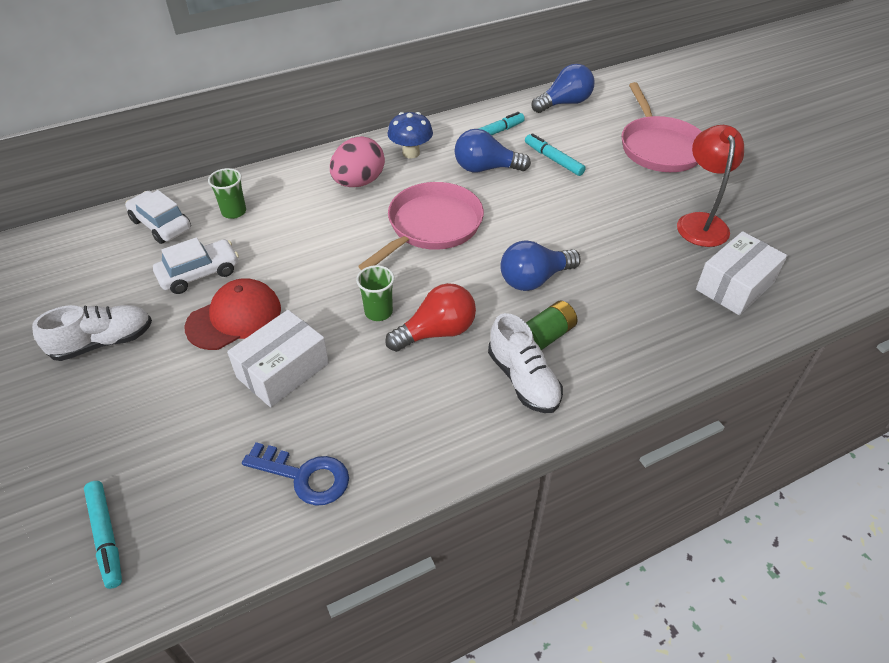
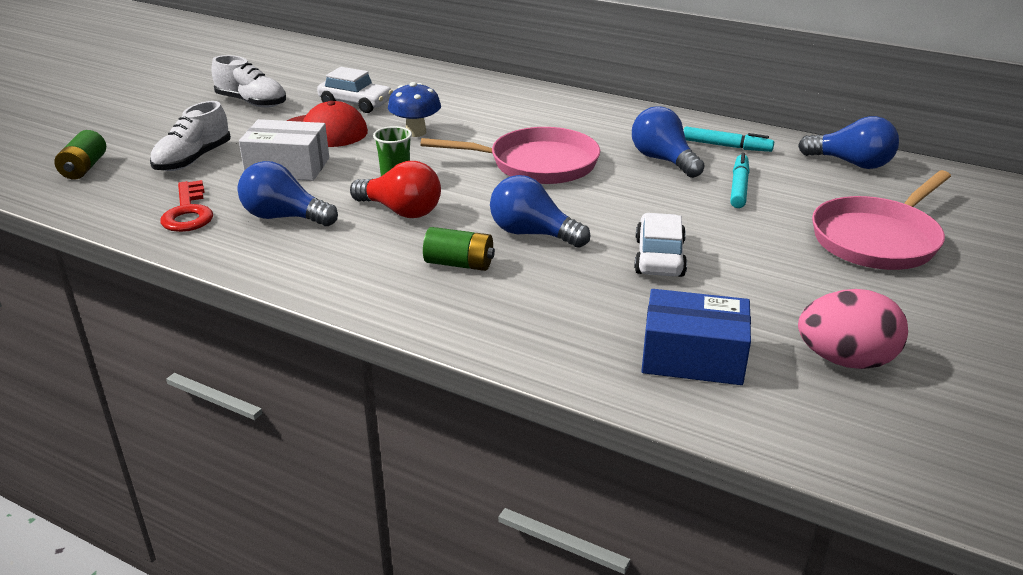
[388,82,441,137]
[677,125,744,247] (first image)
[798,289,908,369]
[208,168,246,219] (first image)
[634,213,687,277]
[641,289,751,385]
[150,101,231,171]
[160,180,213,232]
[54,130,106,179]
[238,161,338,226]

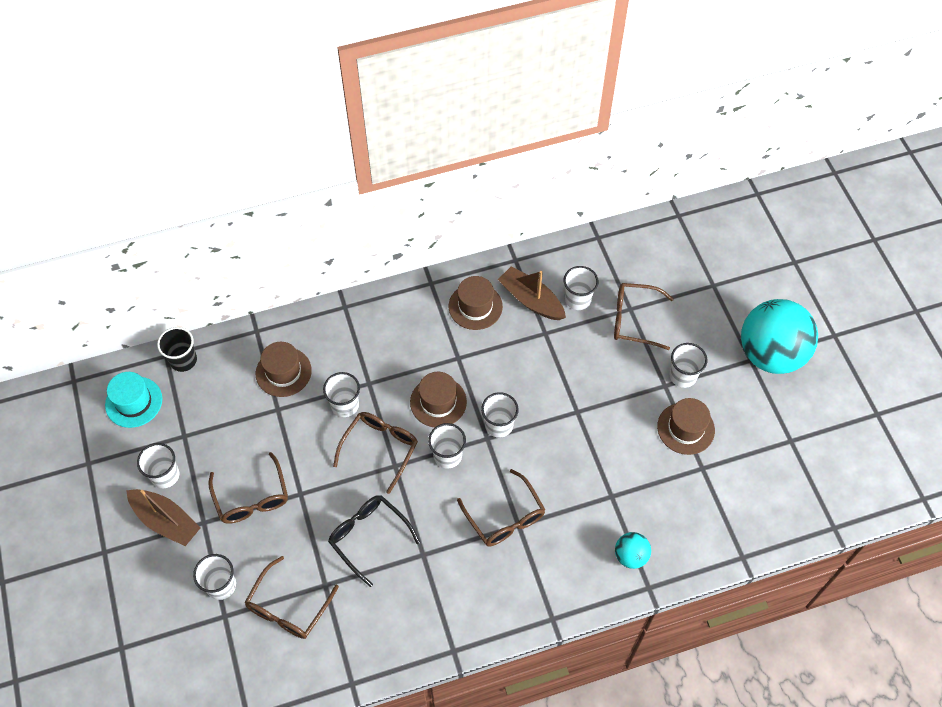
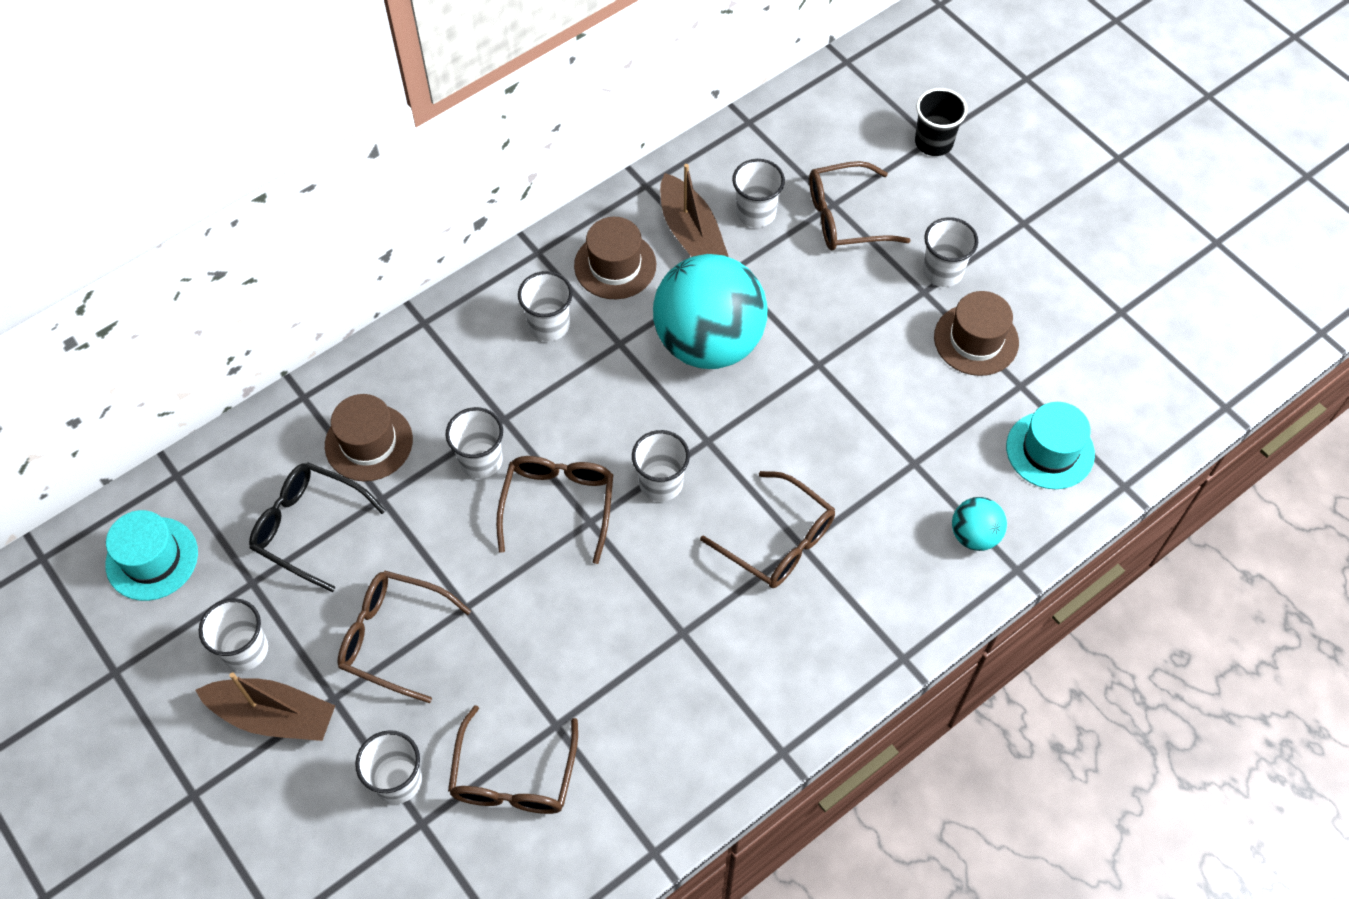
[660,164,728,257]
[653,254,767,369]
[915,88,967,156]
[410,372,467,427] (first image)
[518,271,573,341]
[337,571,471,703]
[249,463,386,592]
[1006,402,1095,489]

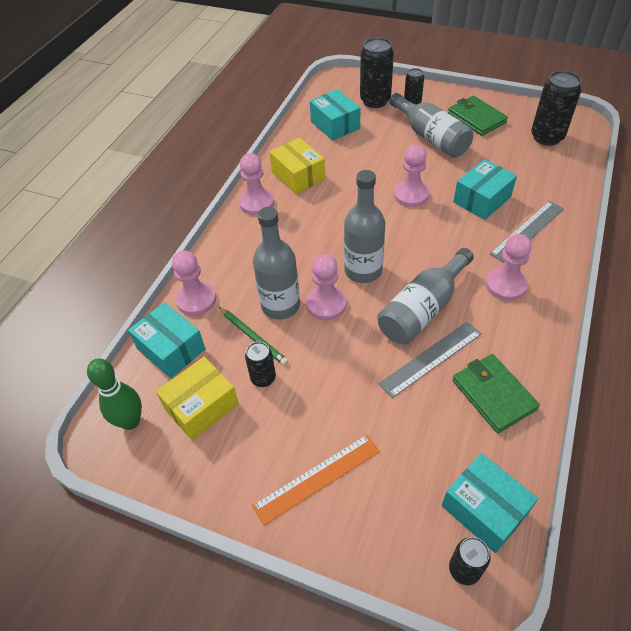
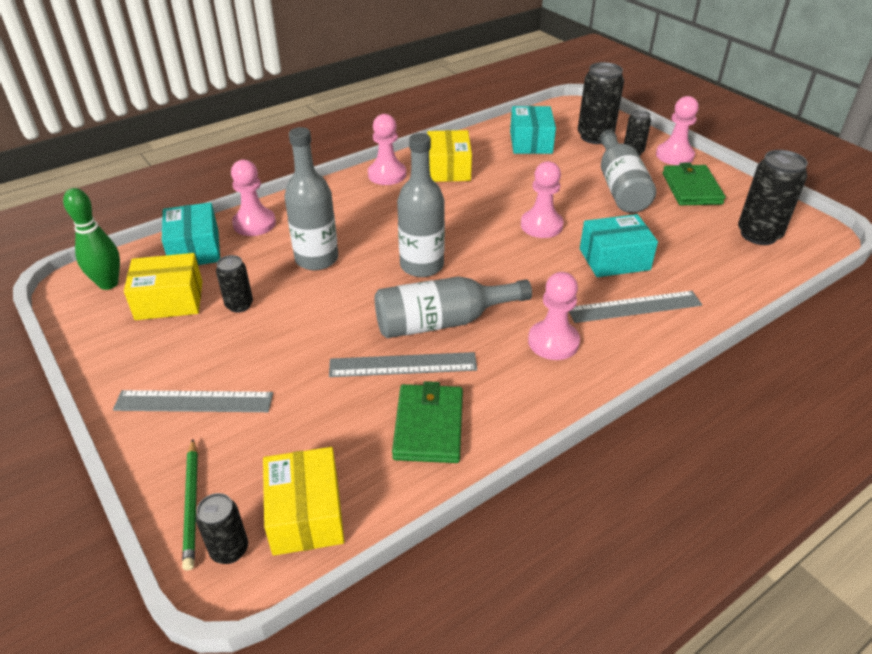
[656,96,699,165]
[182,439,198,570]
[113,390,273,412]
[263,447,344,556]

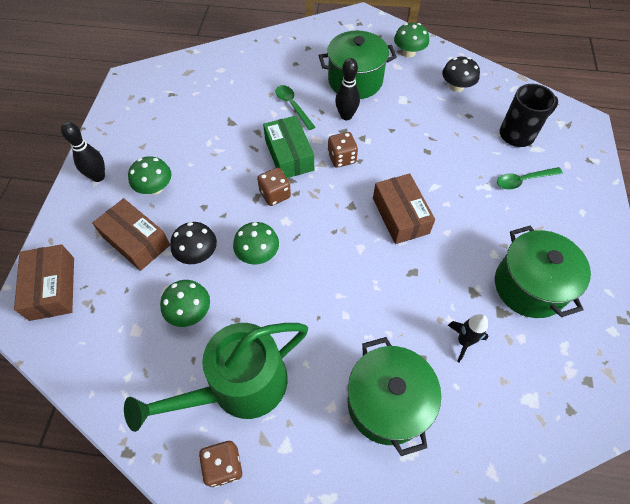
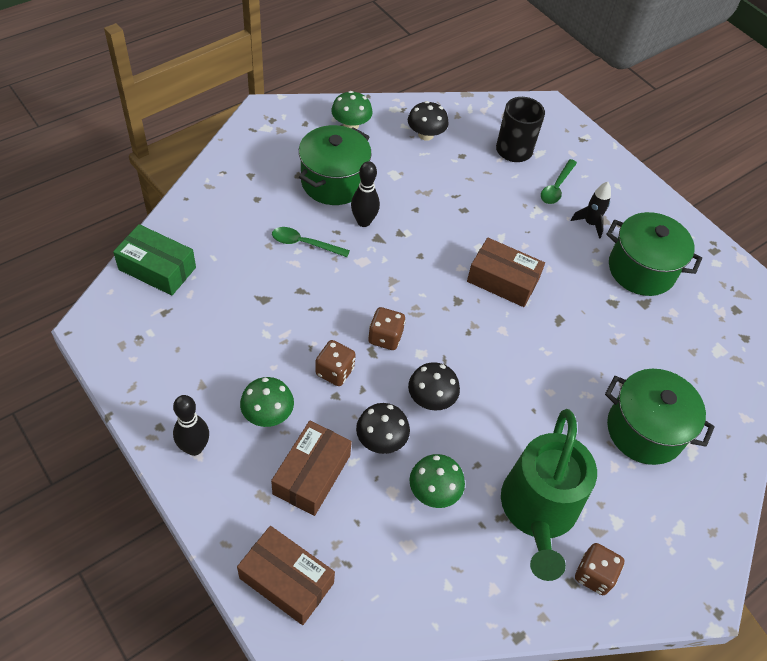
[113,224,196,296]
[315,340,356,386]
[271,421,352,516]
[408,362,460,411]
[571,182,611,239]

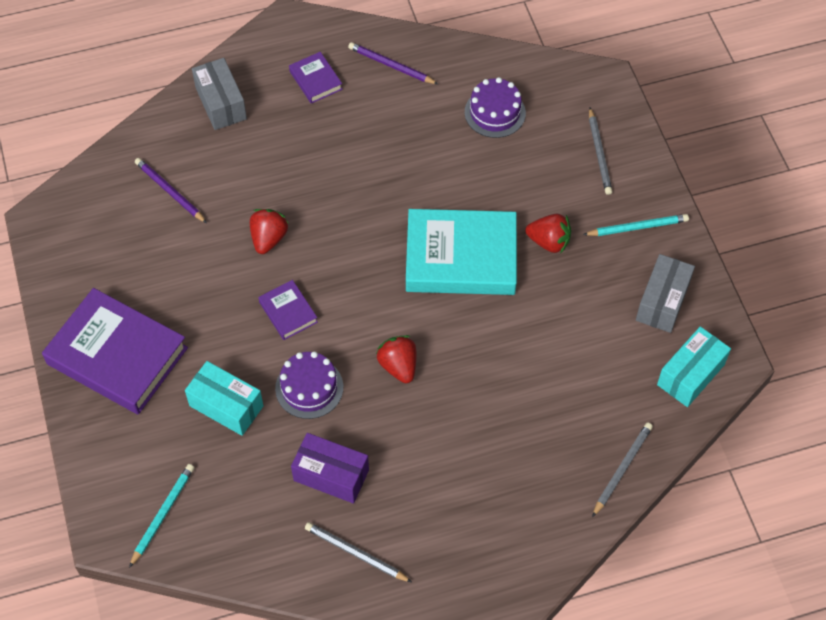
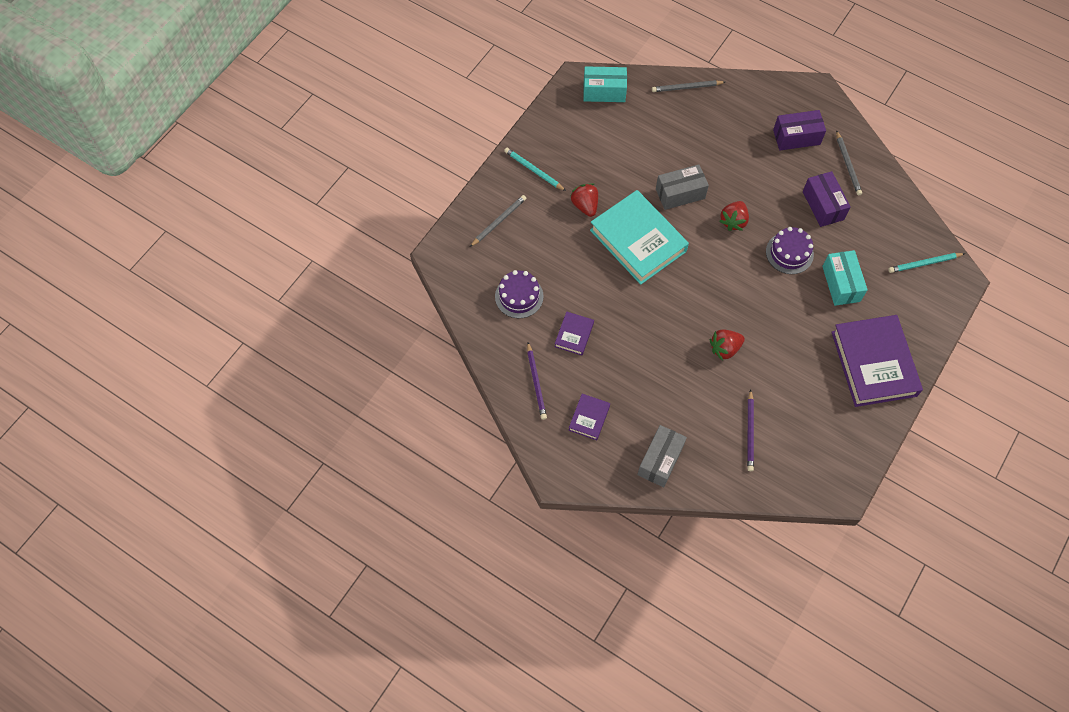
[656,164,709,210]
[555,311,594,355]
[773,110,826,150]

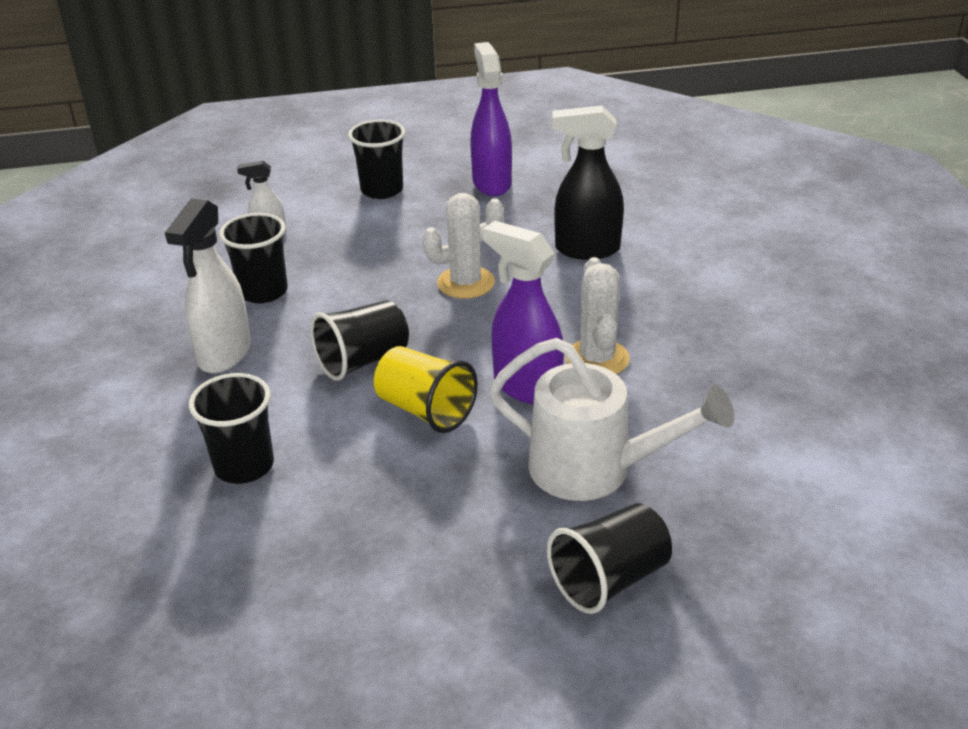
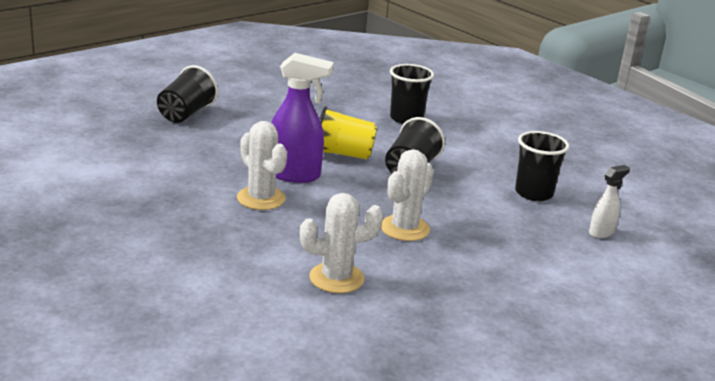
[470,42,512,196] (first image)
[300,193,383,293]
[348,120,405,199] (first image)
[165,198,251,374] (first image)
[489,338,734,501] (first image)

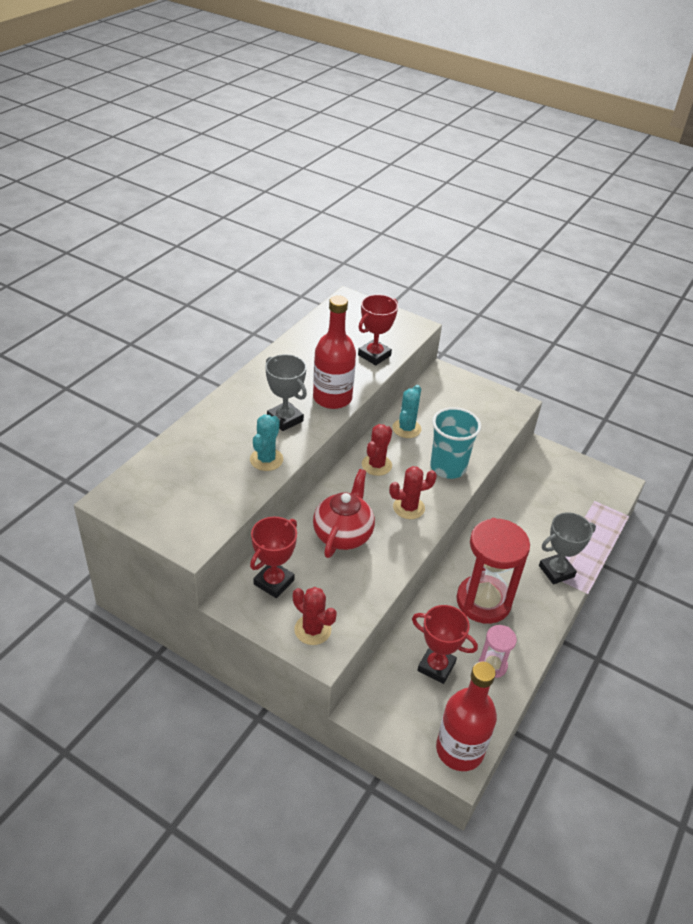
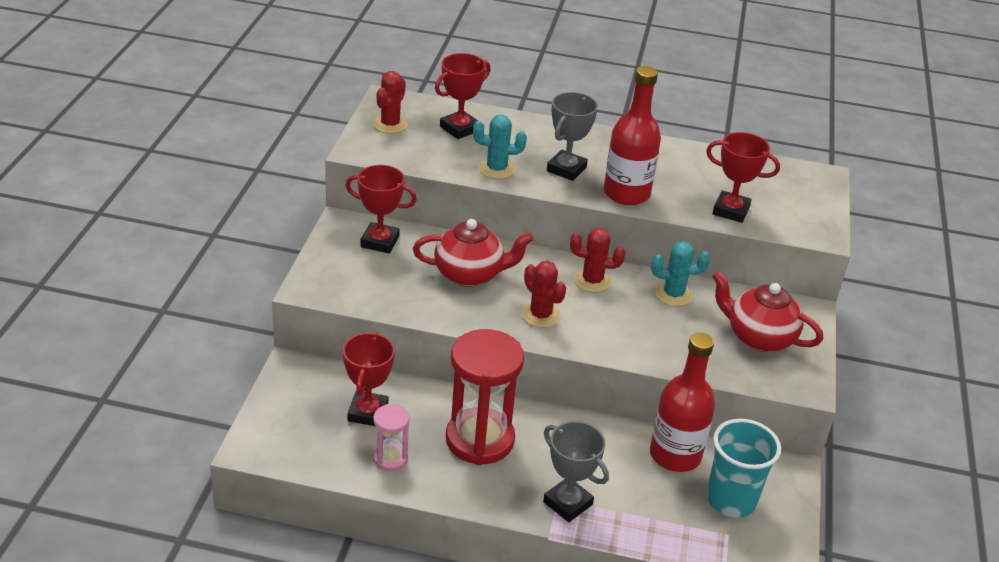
[707,419,781,517]
[373,71,408,134]
[650,333,715,472]
[435,53,490,139]
[712,271,823,352]

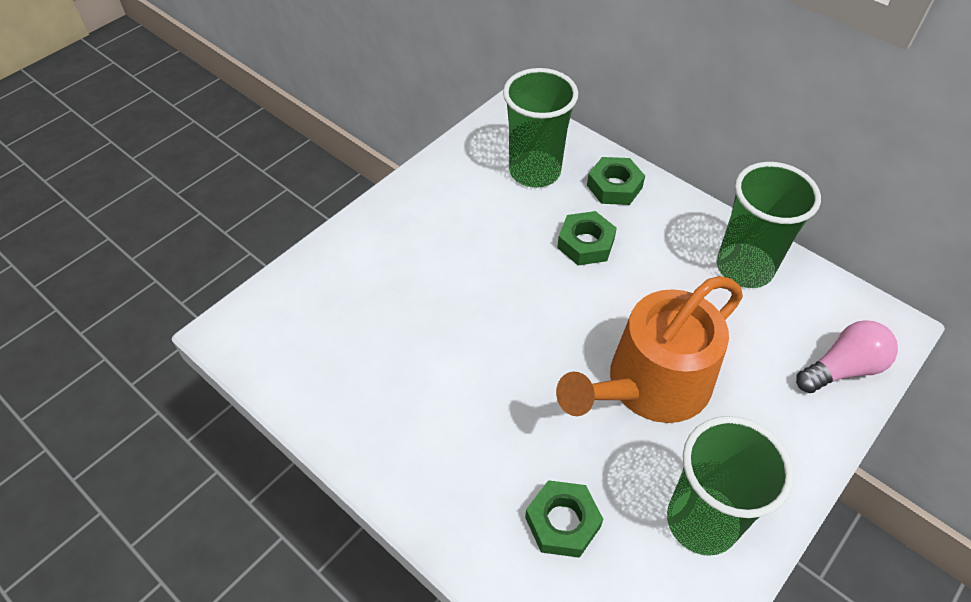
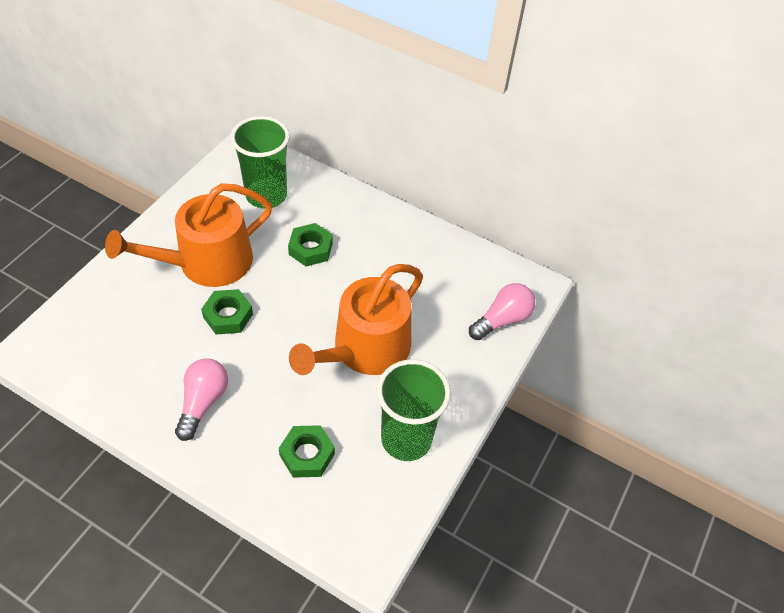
[201,289,253,334]
[717,162,821,288] (first image)
[105,183,272,287]
[175,358,228,441]

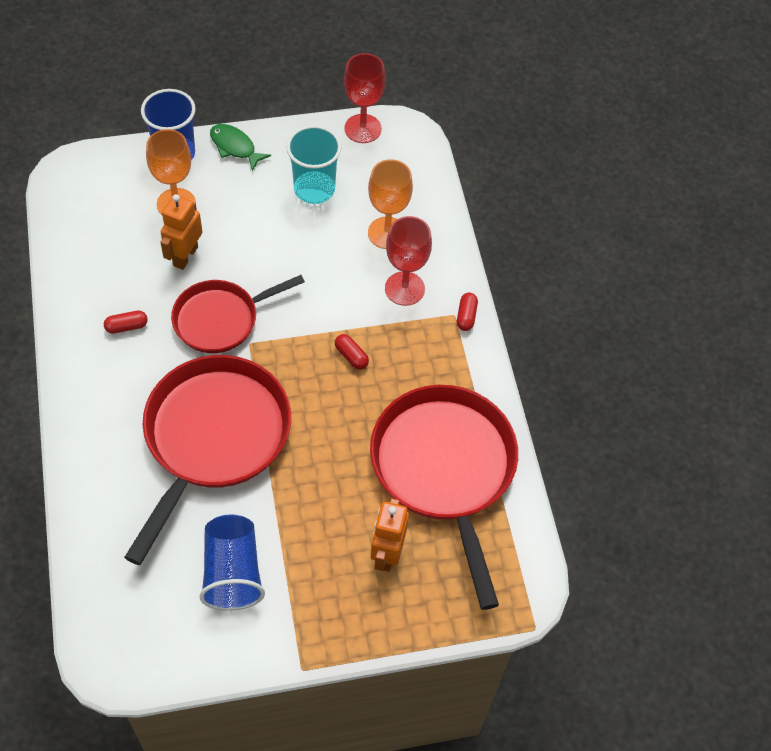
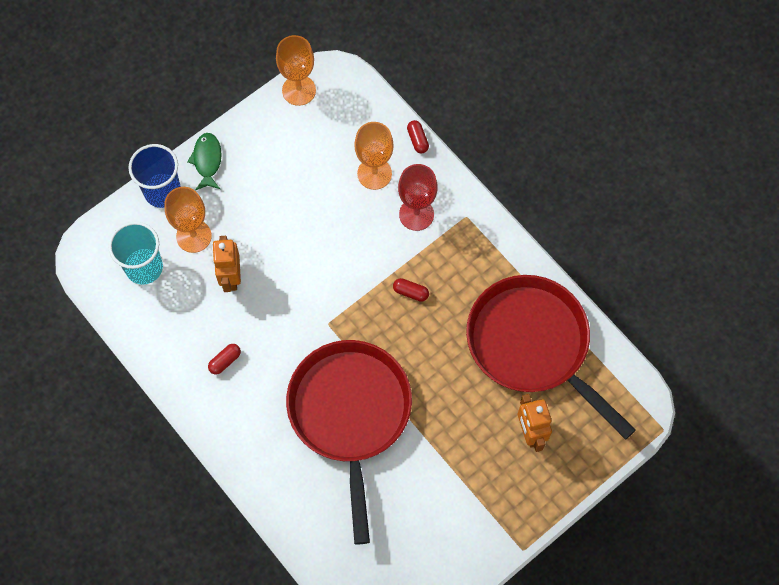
[276,35,316,106]
[187,133,222,190]
[108,222,163,285]
[171,275,305,353] (first image)
[407,120,429,154]
[199,514,265,611] (first image)

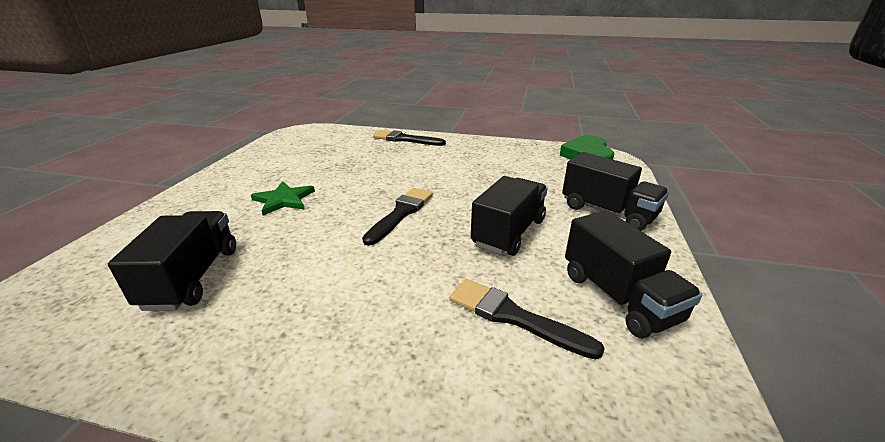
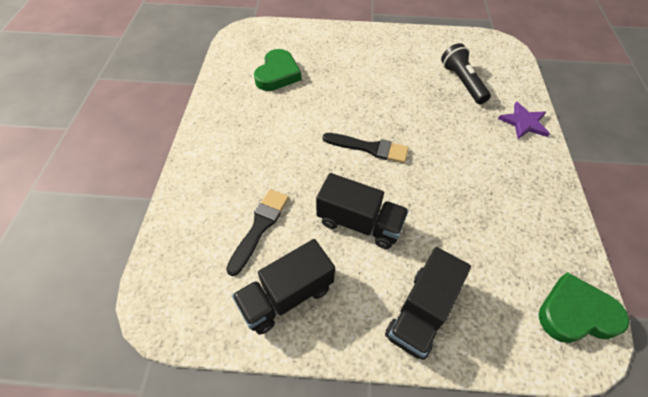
[498,101,550,139]
[251,181,315,215] (first image)
[254,49,302,91]
[441,43,491,104]

